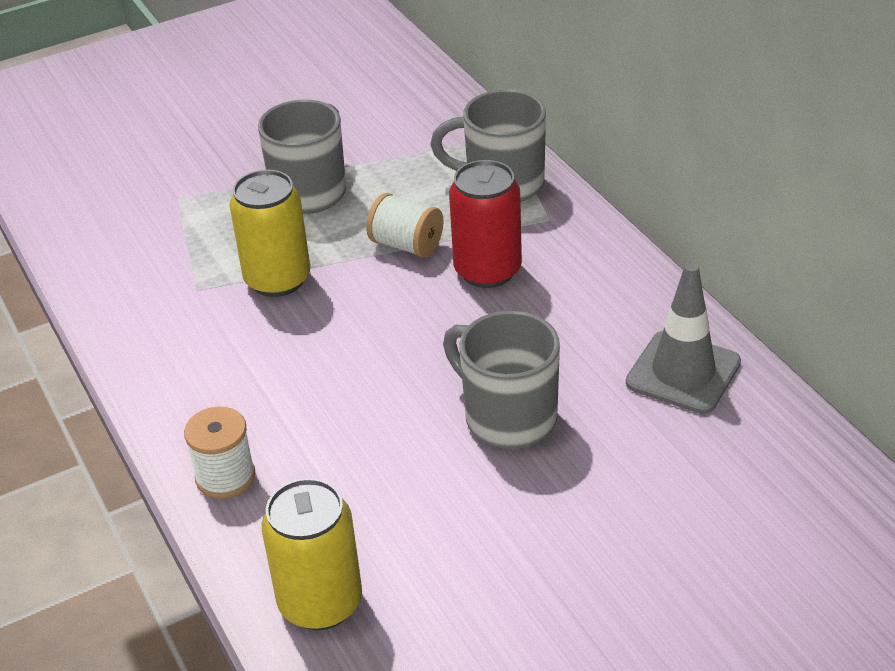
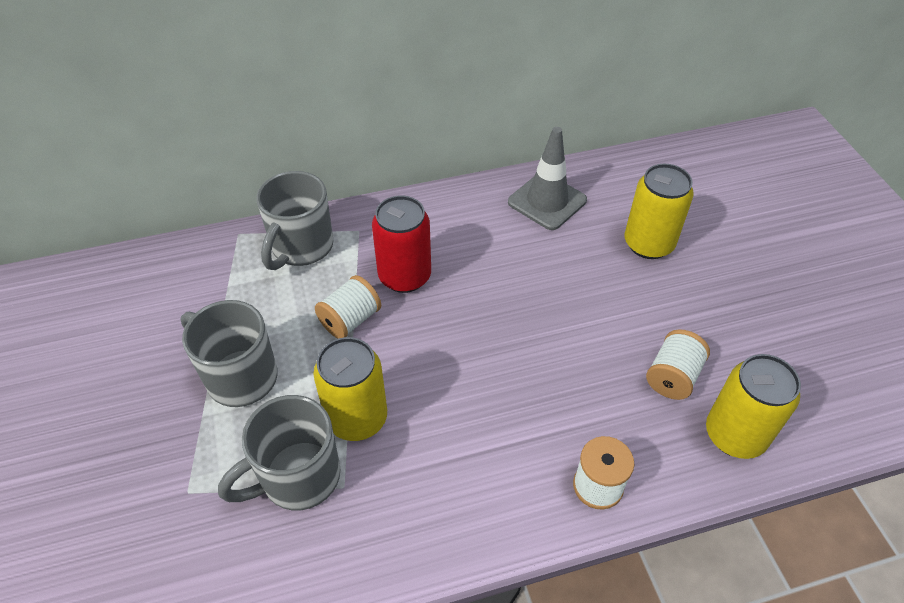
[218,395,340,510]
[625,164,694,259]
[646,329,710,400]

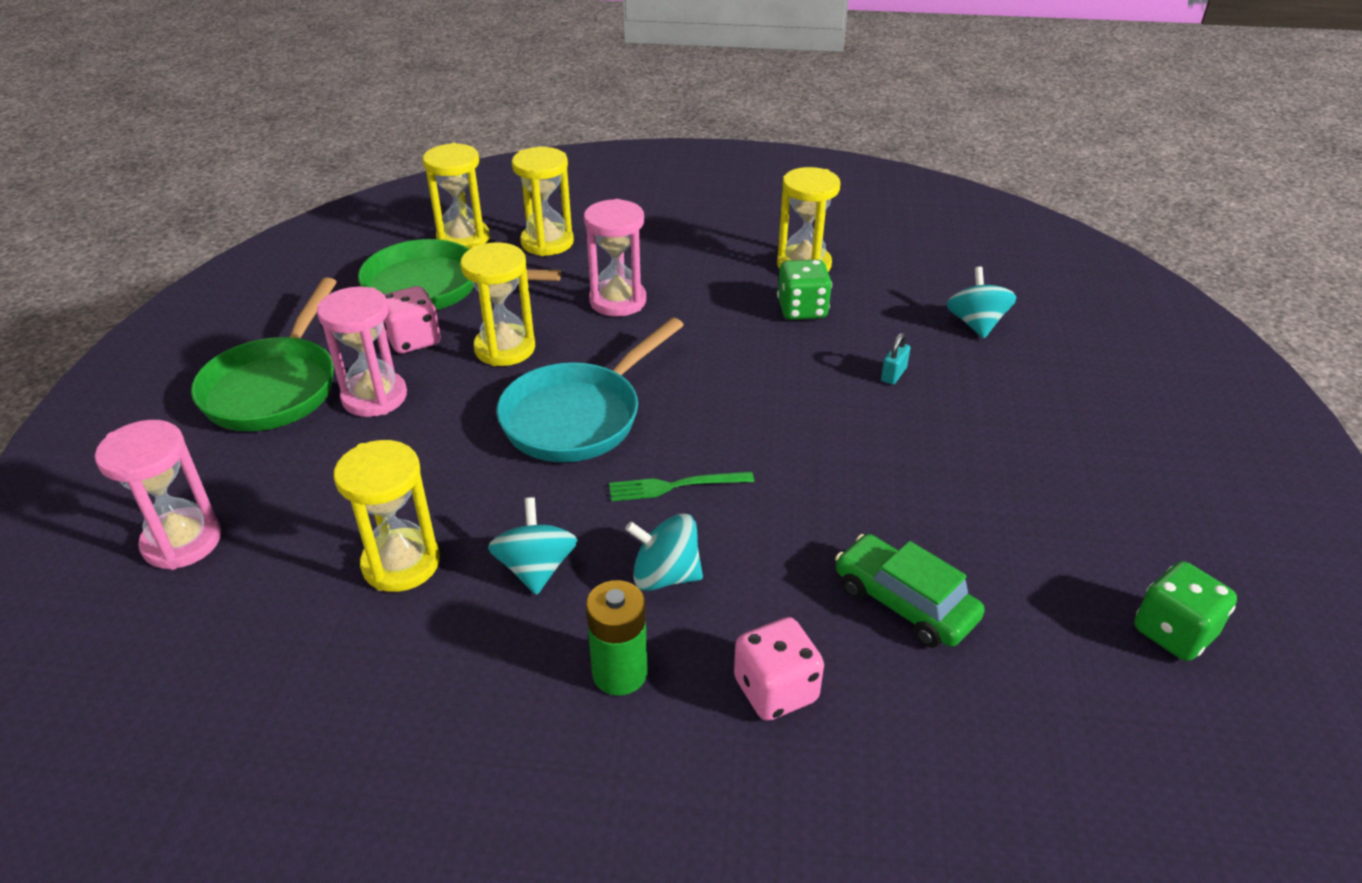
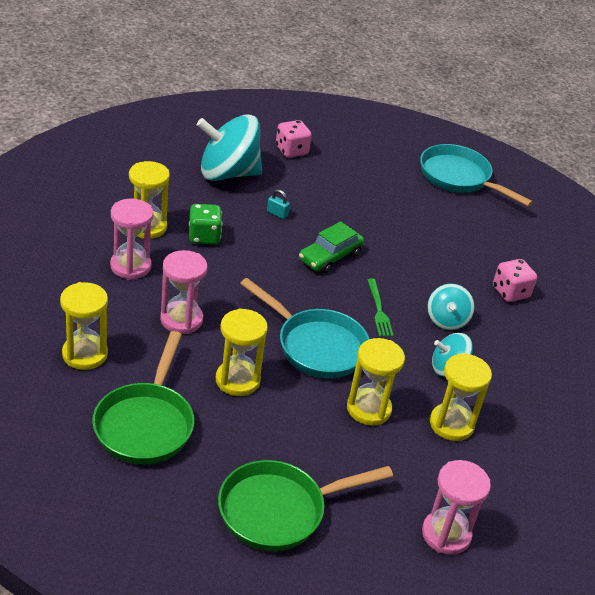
[347,338,405,426]
[197,114,262,181]
[218,460,393,551]
[276,120,312,158]
[110,199,153,280]
[299,221,364,273]
[420,144,533,207]
[586,580,648,695] (first image)

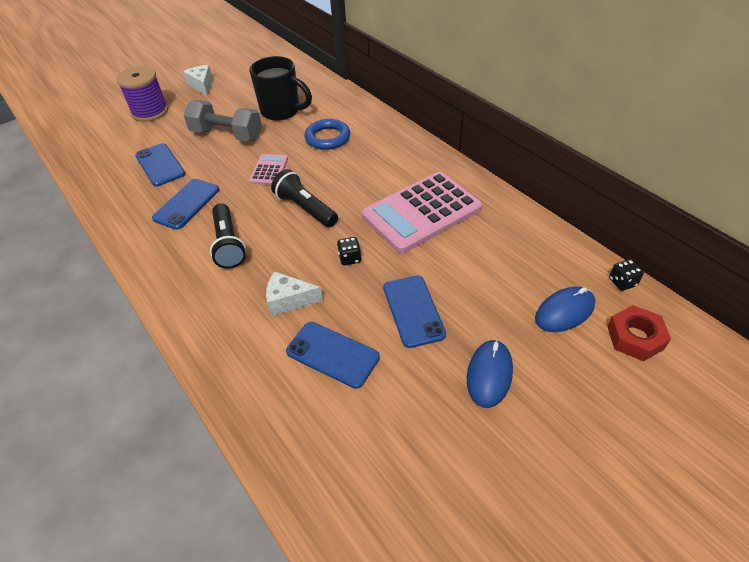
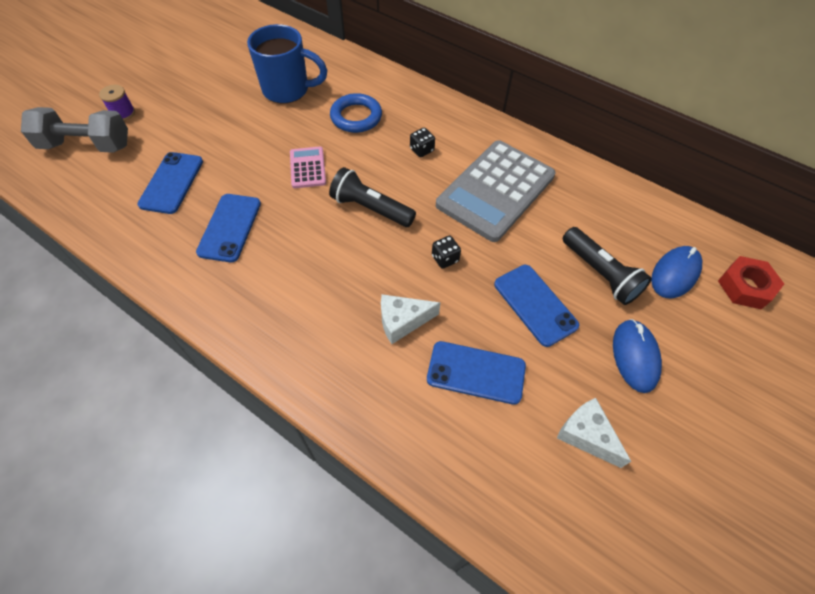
[247,24,327,104]
[557,398,631,468]
[99,85,135,121]
[21,107,128,153]
[137,152,203,214]
[436,140,556,242]
[563,227,652,305]
[410,128,435,157]

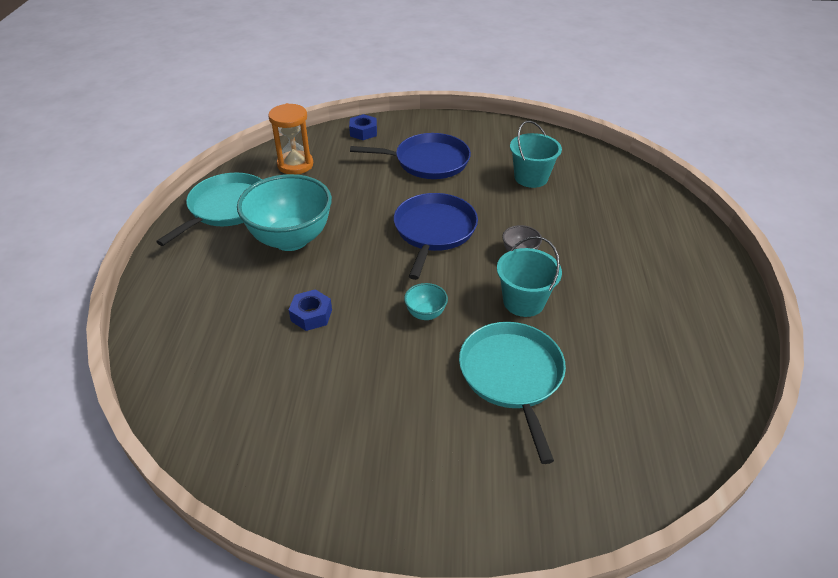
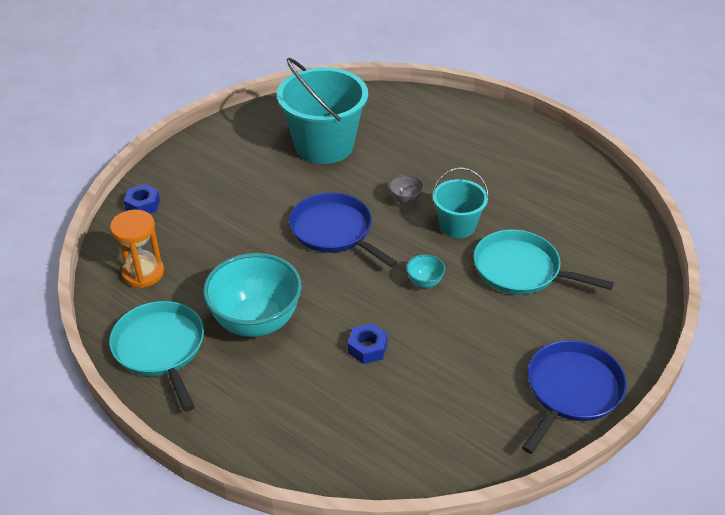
[277,58,368,164]
[522,340,627,454]

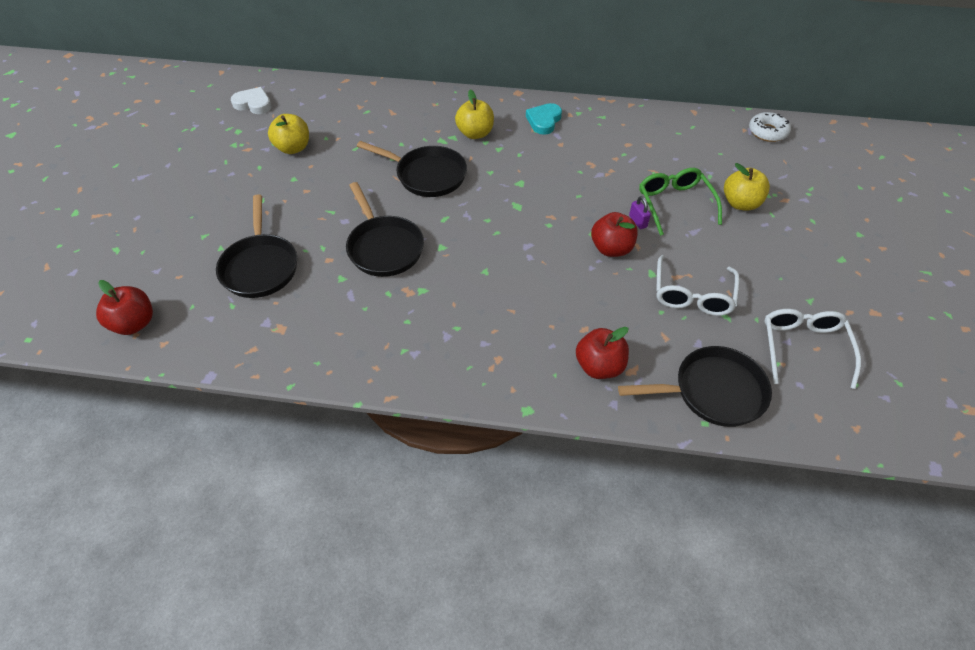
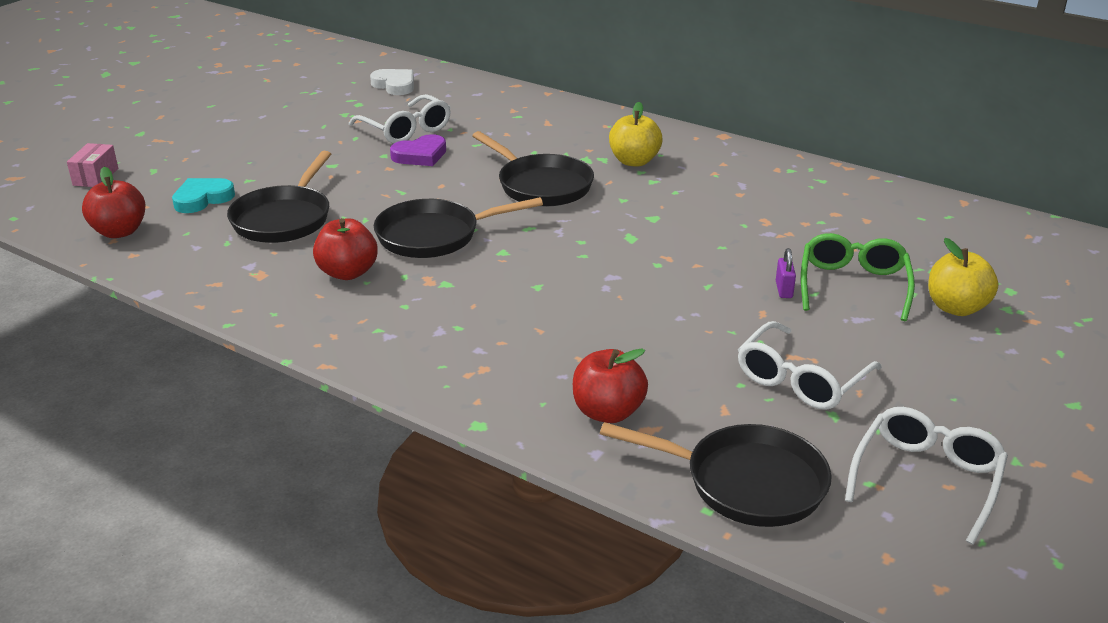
[172,178,235,213]
[749,112,791,142] (first image)
[349,94,451,143]
[374,197,543,258]
[313,218,378,280]
[390,134,446,166]
[67,143,118,187]

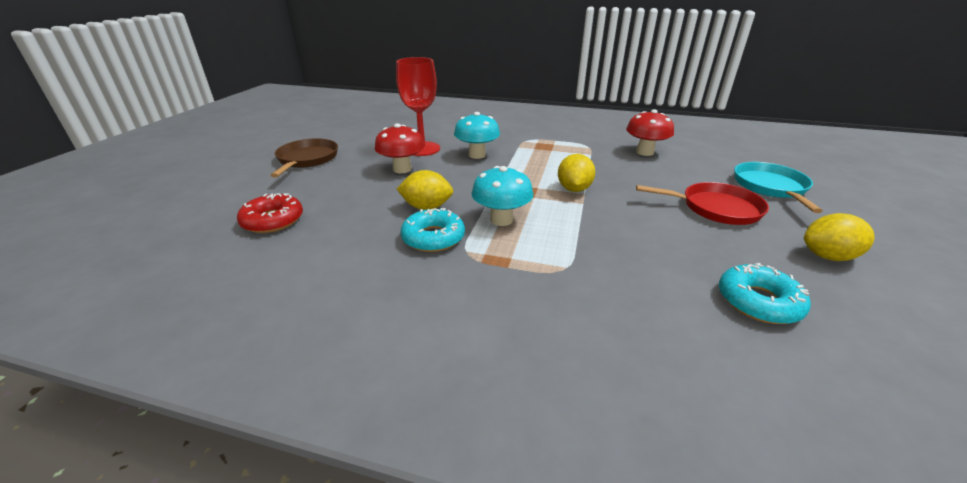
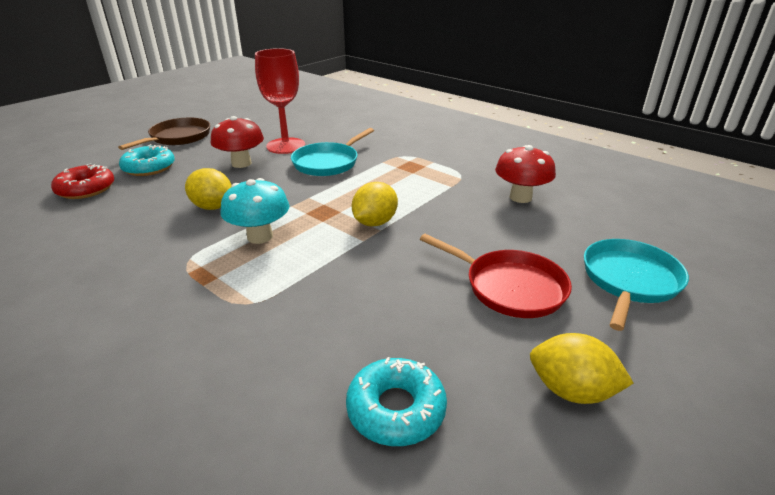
[291,128,374,176]
[119,144,175,176]

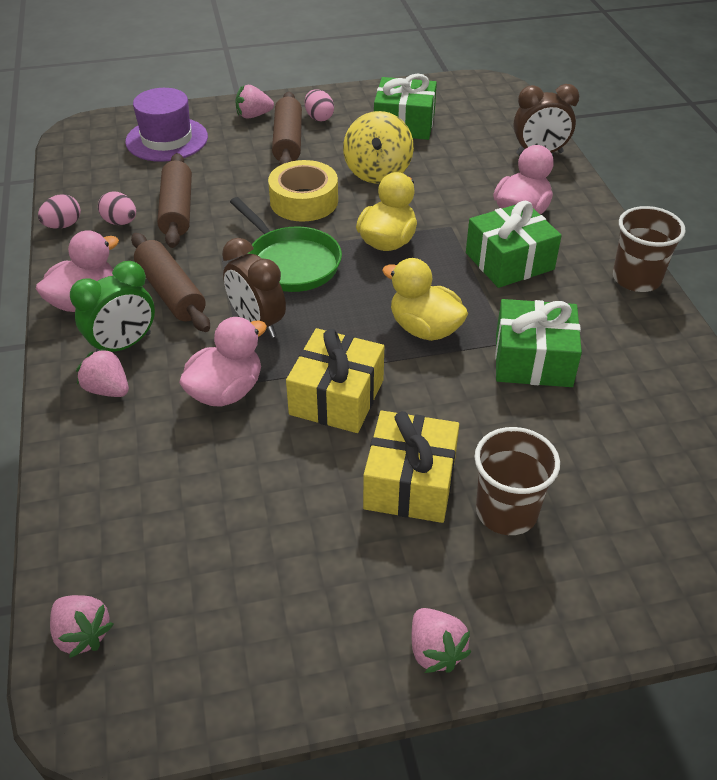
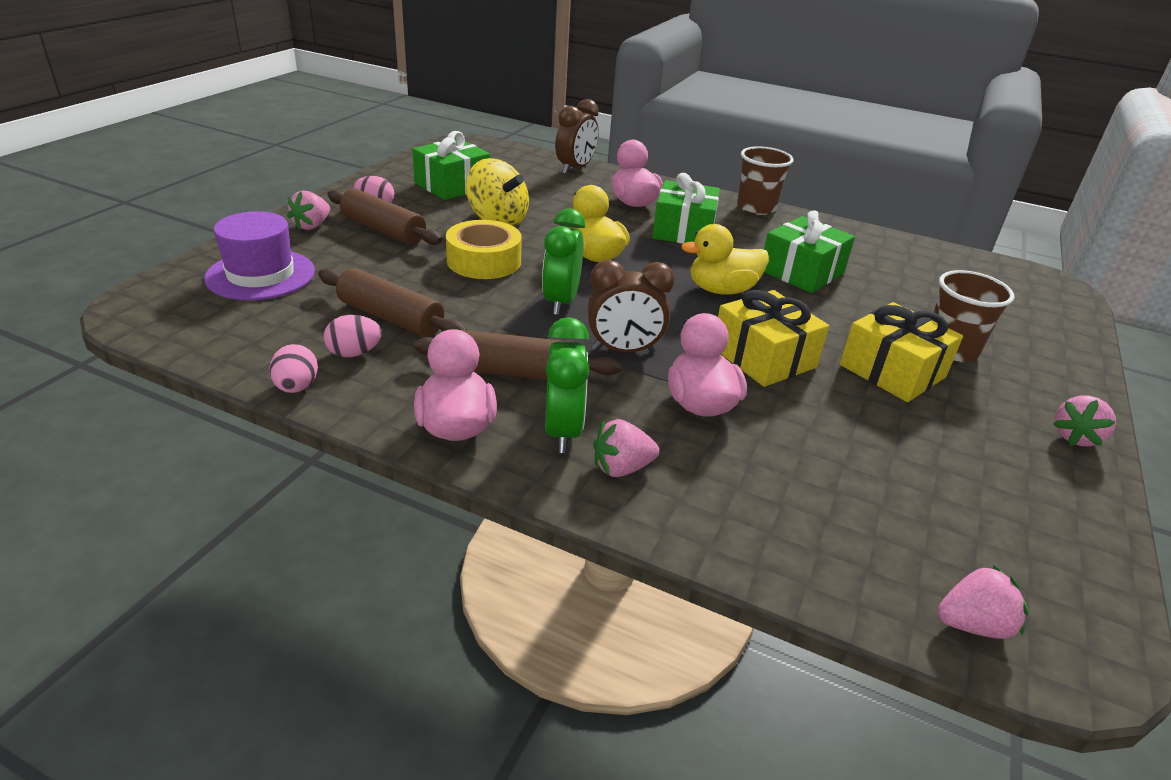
[542,209,585,315]
[1053,396,1116,447]

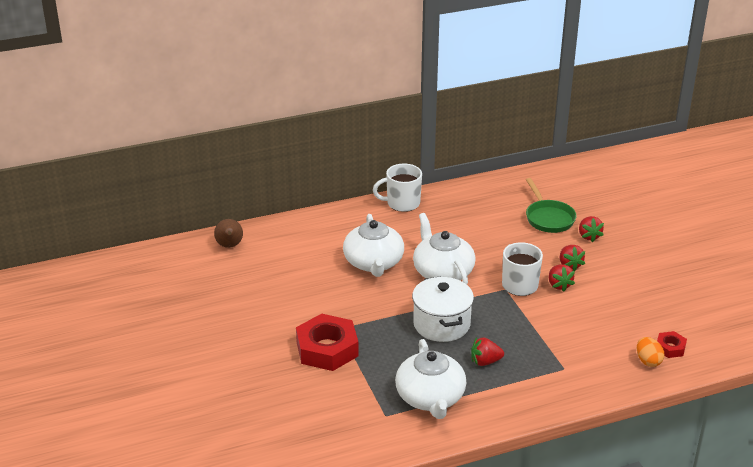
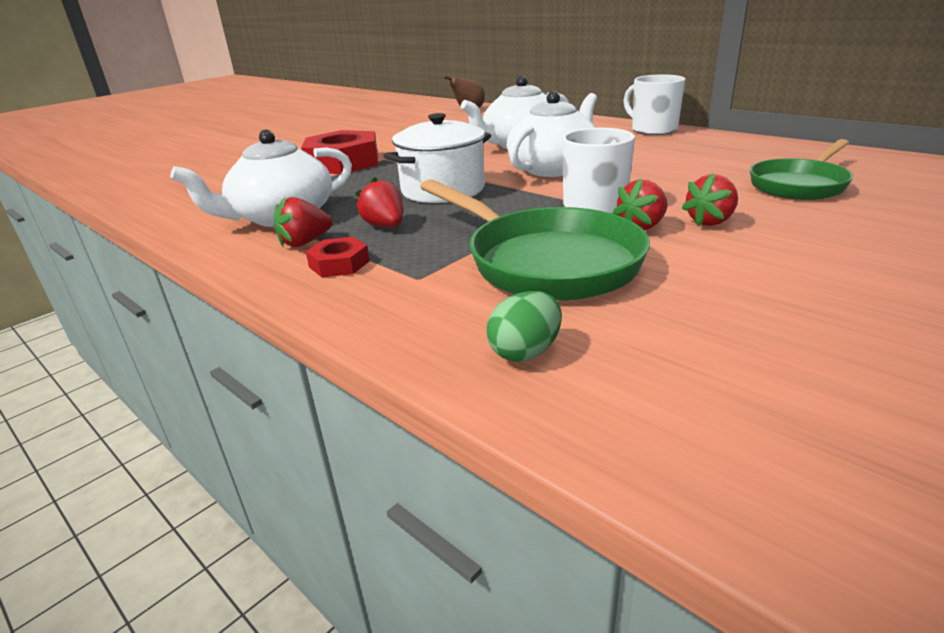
[274,197,332,247]
[306,237,370,277]
[487,291,562,362]
[420,179,650,301]

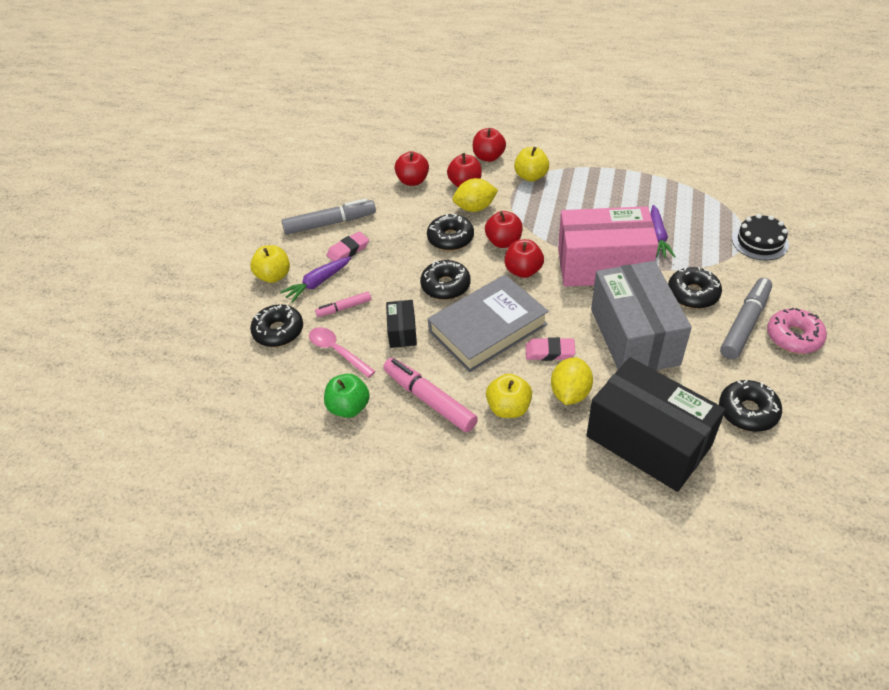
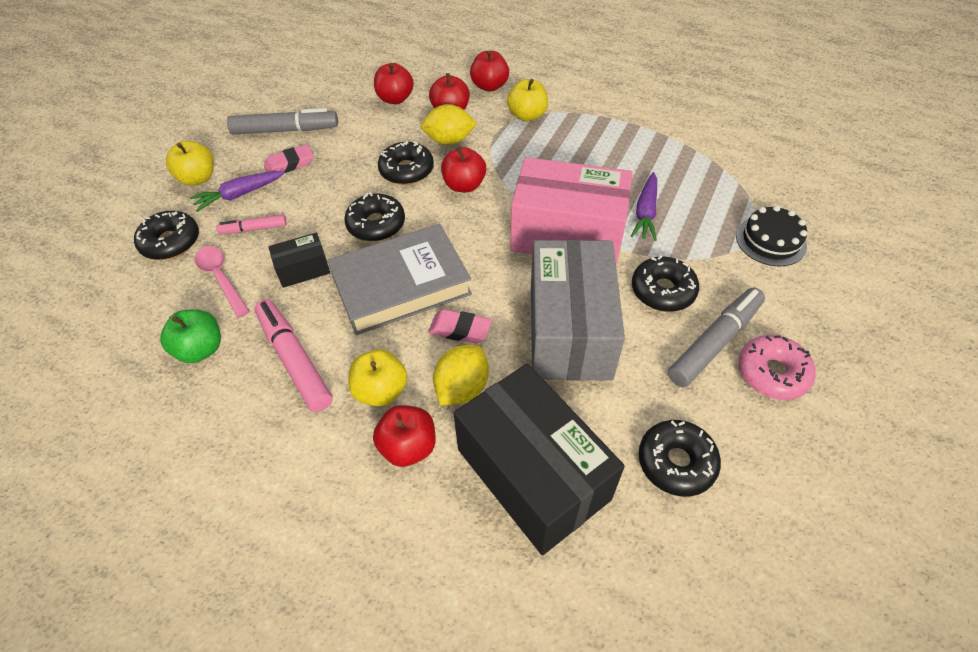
[373,405,436,467]
[268,233,330,288]

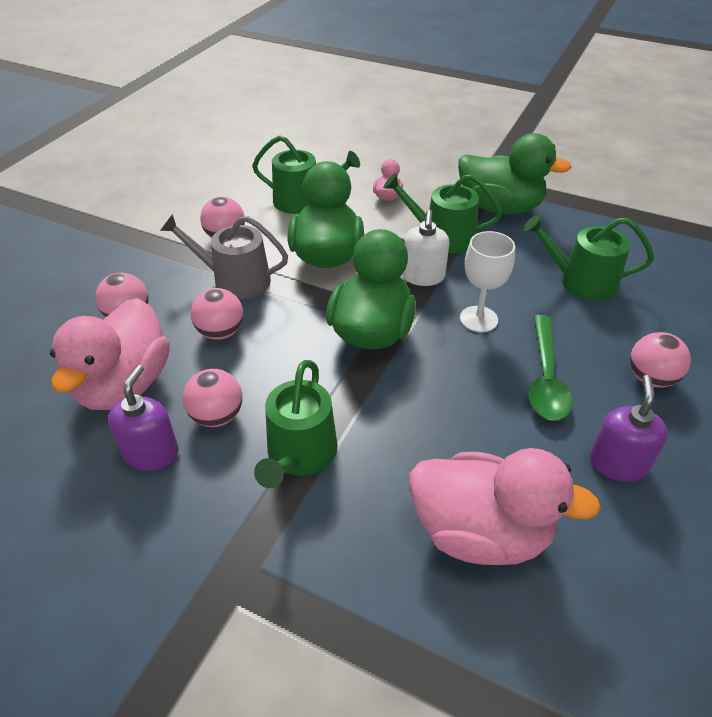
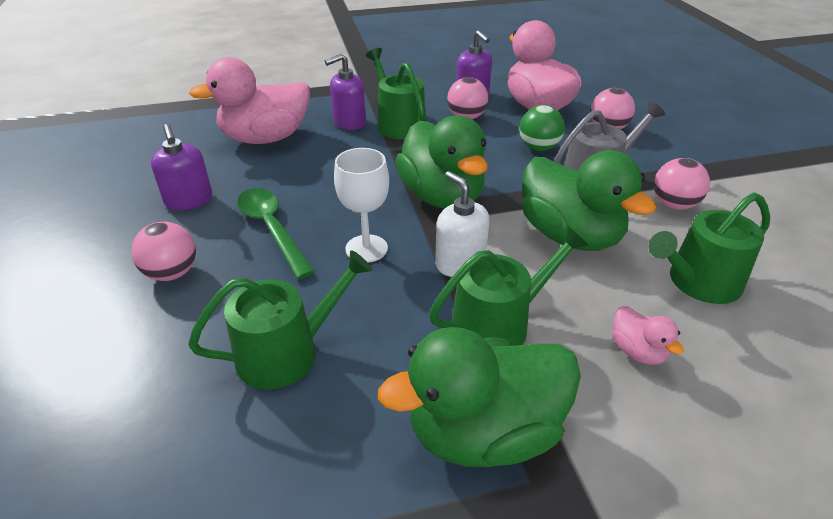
[519,105,565,151]
[325,54,366,130]

